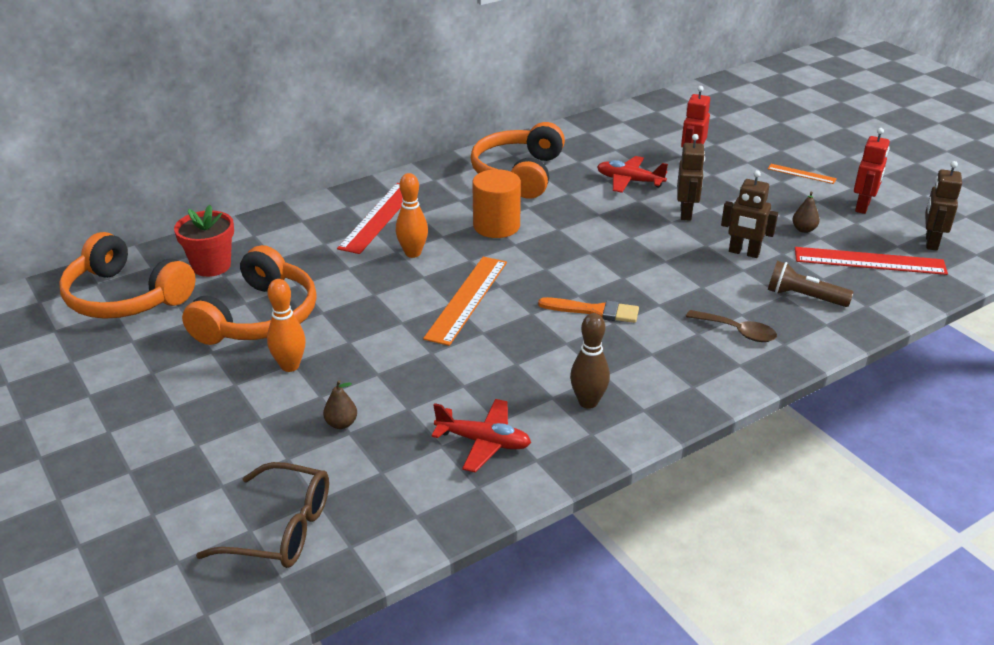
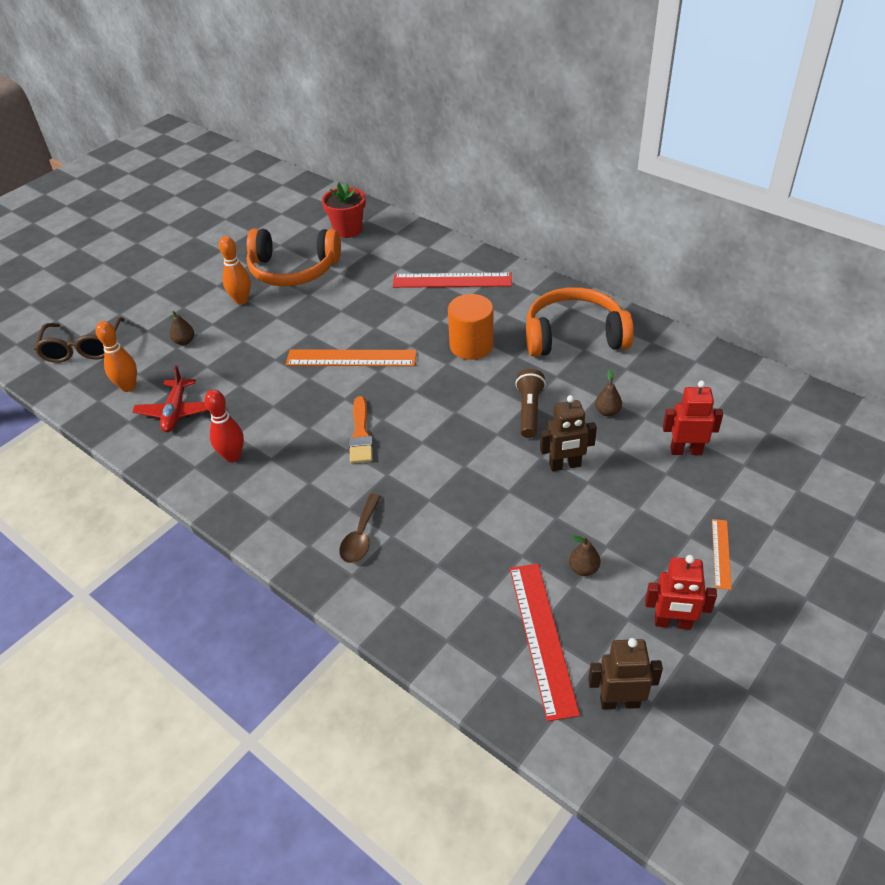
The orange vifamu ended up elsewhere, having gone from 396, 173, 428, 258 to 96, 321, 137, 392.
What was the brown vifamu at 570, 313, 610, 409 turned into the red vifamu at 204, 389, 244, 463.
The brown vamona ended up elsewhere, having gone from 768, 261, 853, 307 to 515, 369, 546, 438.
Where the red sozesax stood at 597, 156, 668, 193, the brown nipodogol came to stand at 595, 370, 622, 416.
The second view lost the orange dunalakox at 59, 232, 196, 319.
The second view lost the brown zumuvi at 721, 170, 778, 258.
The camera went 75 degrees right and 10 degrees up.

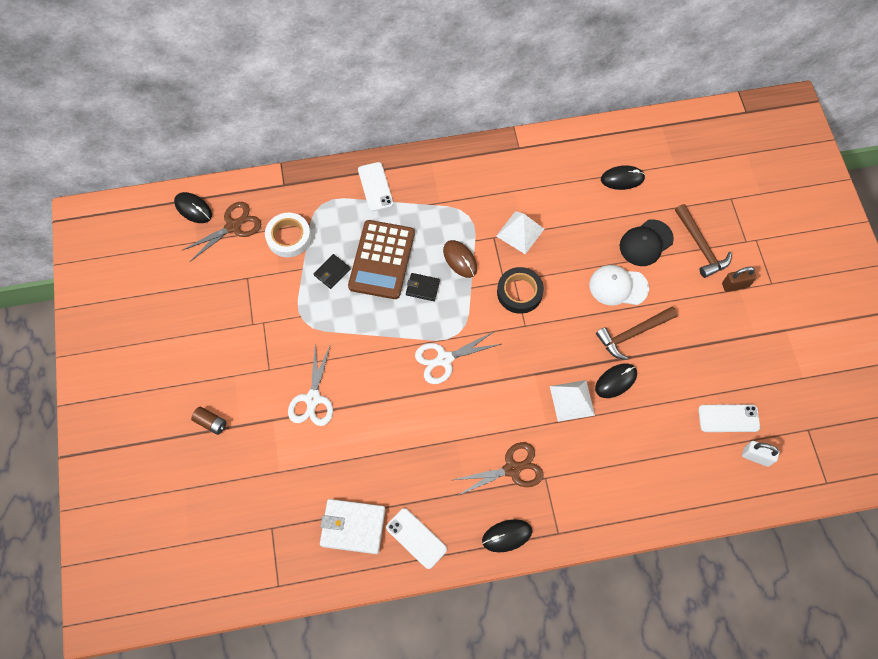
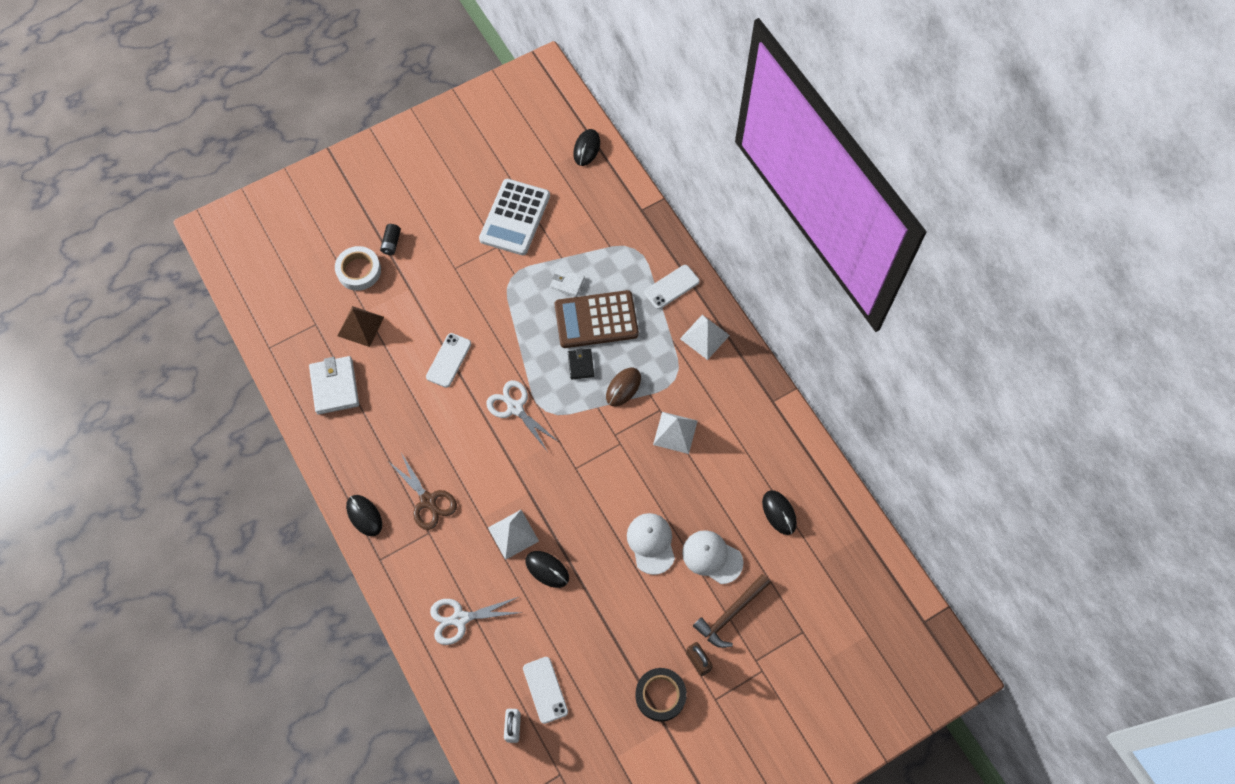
The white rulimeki ended up elsewhere, having gone from 265, 213, 311, 257 to 335, 246, 381, 291.
The second view gained the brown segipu at 337, 306, 384, 347.
What was the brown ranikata at 191, 407, 227, 435 turned into the black ranikata at 380, 224, 401, 255.
The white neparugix ended up elsewhere, having gone from 386, 508, 447, 569 to 426, 333, 471, 388.
The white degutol ended up elsewhere, having gone from 288, 343, 333, 426 to 430, 597, 523, 645.
The second view gained the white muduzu at 479, 179, 550, 255.
What was the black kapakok at 314, 254, 350, 289 turned into the white kapakok at 550, 268, 585, 297.
The black rulimeki ended up elsewhere, having gone from 497, 267, 544, 314 to 635, 668, 687, 722.
The second view gained the white segipu at 680, 315, 730, 360.
What was the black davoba at 620, 219, 674, 266 turned into the white davoba at 682, 530, 743, 584.
The second view lost the brown degutol at 181, 202, 261, 262.
The second view lost the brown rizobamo at 596, 307, 678, 360.
The camera went 70 degrees right and 0 degrees up.

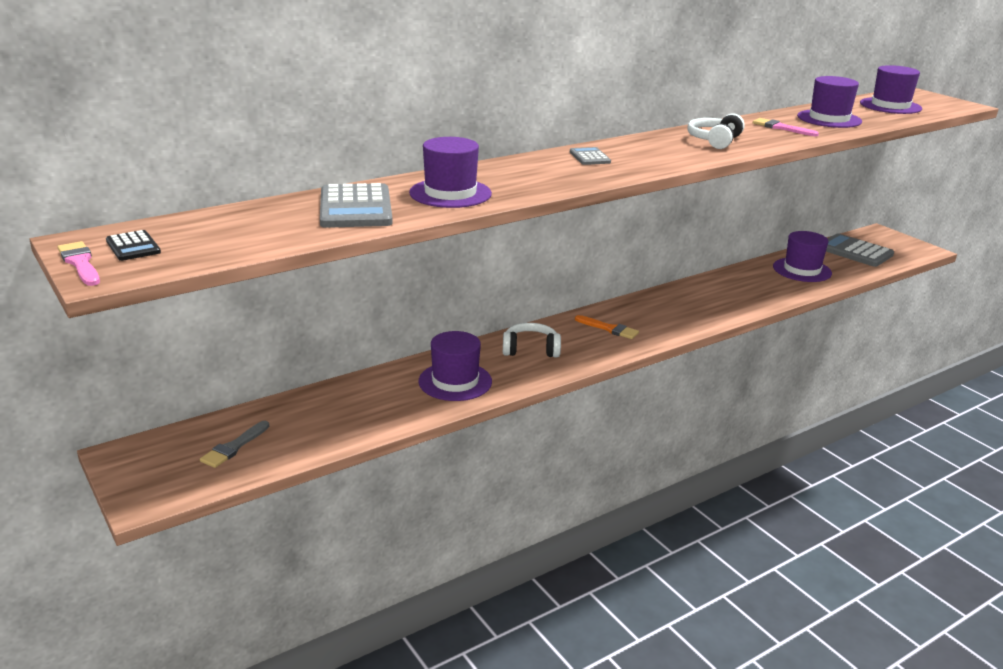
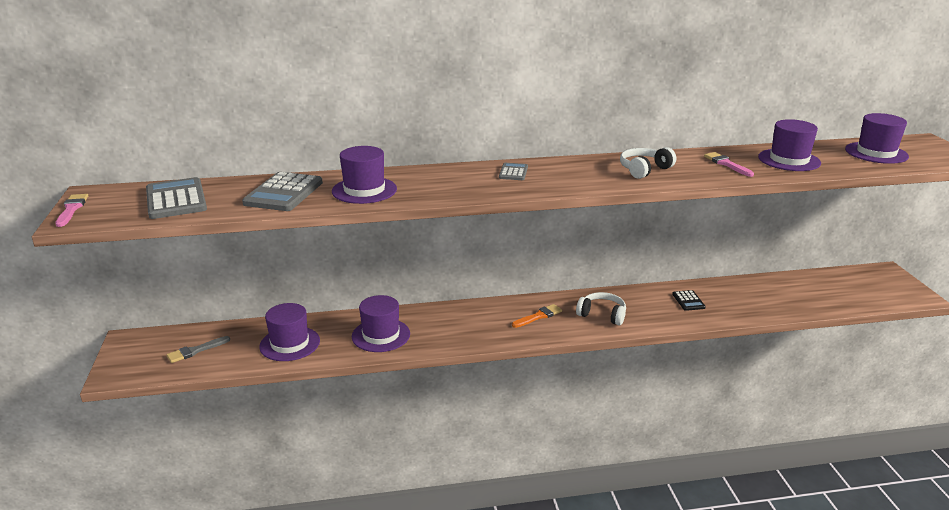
The grey muduzu ended up elsewhere, having gone from 826, 233, 894, 267 to 146, 177, 207, 219.
The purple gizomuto ended up elsewhere, having gone from 773, 231, 832, 282 to 259, 303, 320, 361.
The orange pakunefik at 575, 315, 639, 339 ended up facing another way, 90 degrees counterclockwise from before.
The white dunalakox ended up elsewhere, having gone from 503, 323, 561, 357 to 576, 292, 626, 325.
The black muduzu ended up elsewhere, having gone from 106, 230, 161, 261 to 672, 290, 706, 311.
The camera went 25 degrees right and 0 degrees up.

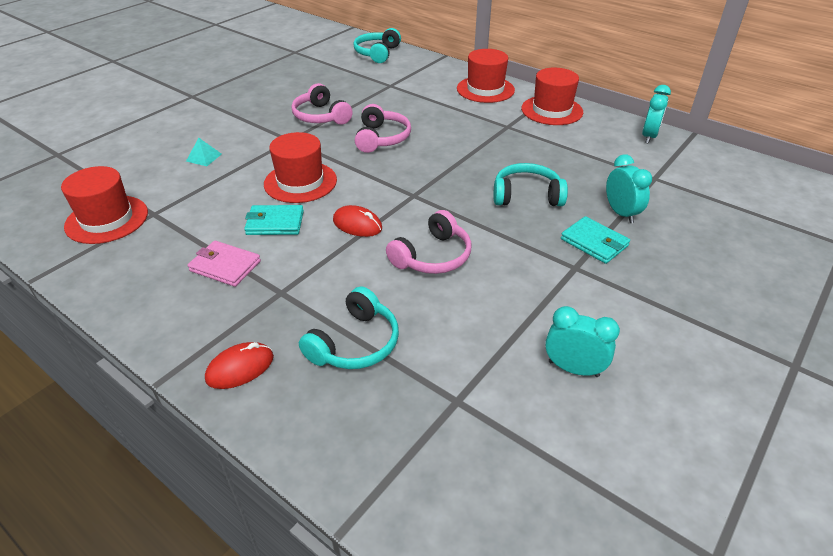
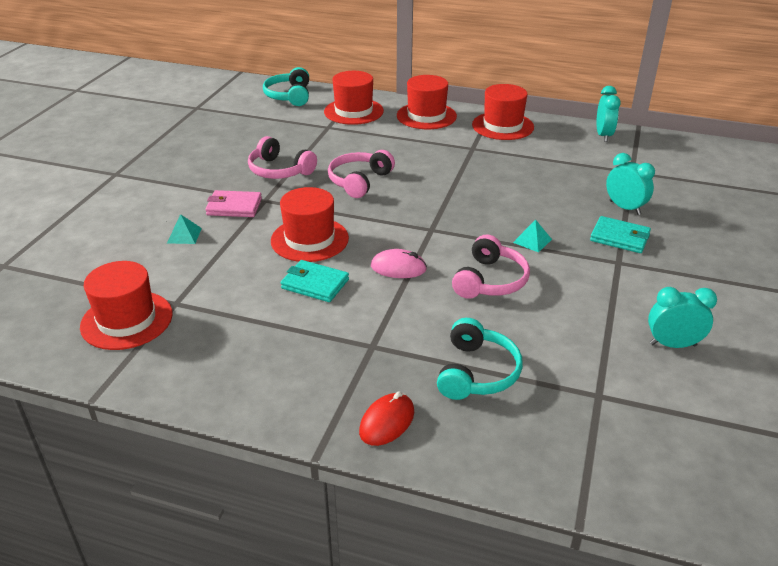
The pink kapakok ended up elsewhere, having gone from 188, 241, 261, 287 to 205, 190, 262, 217.
The turquoise kapakok at 244, 205, 304, 235 ended up facing another way, 45 degrees clockwise from before.
The second view gained the red gizomuto at 324, 71, 384, 125.
The pink dunalakox at 355, 104, 411, 153 ended up facing another way, 135 degrees counterclockwise from before.
What was the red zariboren at 333, 205, 382, 237 turned into the pink zariboren at 371, 249, 427, 278.
The second view gained the turquoise segipu at 513, 219, 552, 253.
The second view lost the turquoise dunalakox at 494, 163, 568, 206.
The camera went 20 degrees left and 5 degrees down.

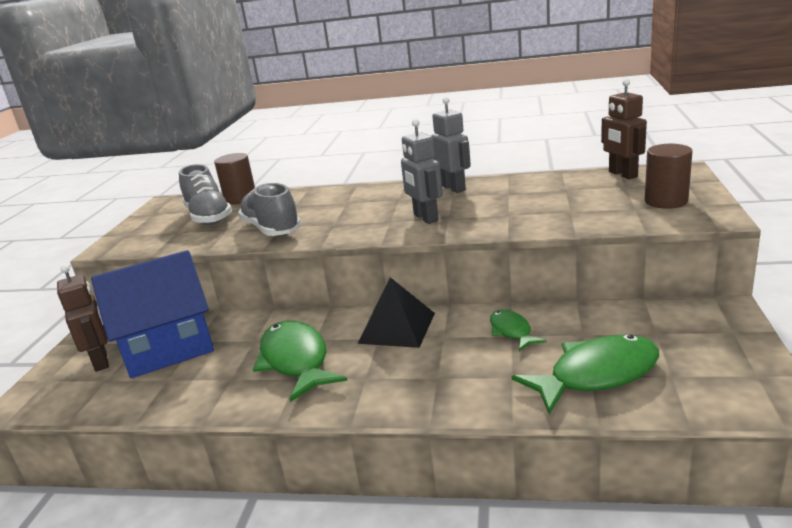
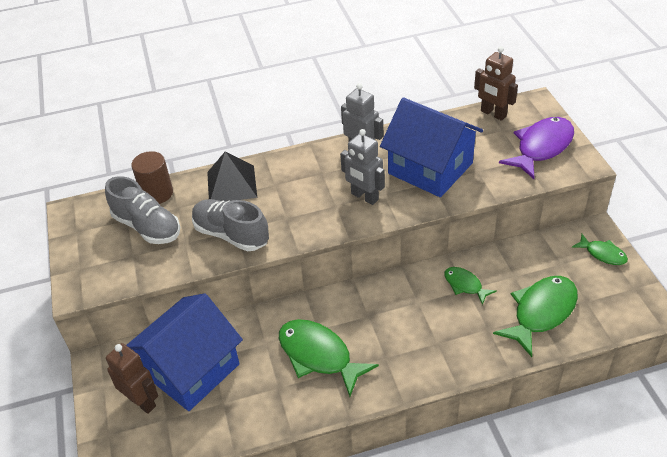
The black segipu ended up elsewhere, having gone from 358, 277, 435, 348 to 207, 151, 257, 201.
The second view gained the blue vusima at 380, 98, 483, 197.
Where the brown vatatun stood at 645, 144, 693, 209, the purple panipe came to stand at 499, 117, 574, 179.
The second view gained the green panipe at 572, 234, 628, 265.
The camera went 25 degrees left and 20 degrees up.

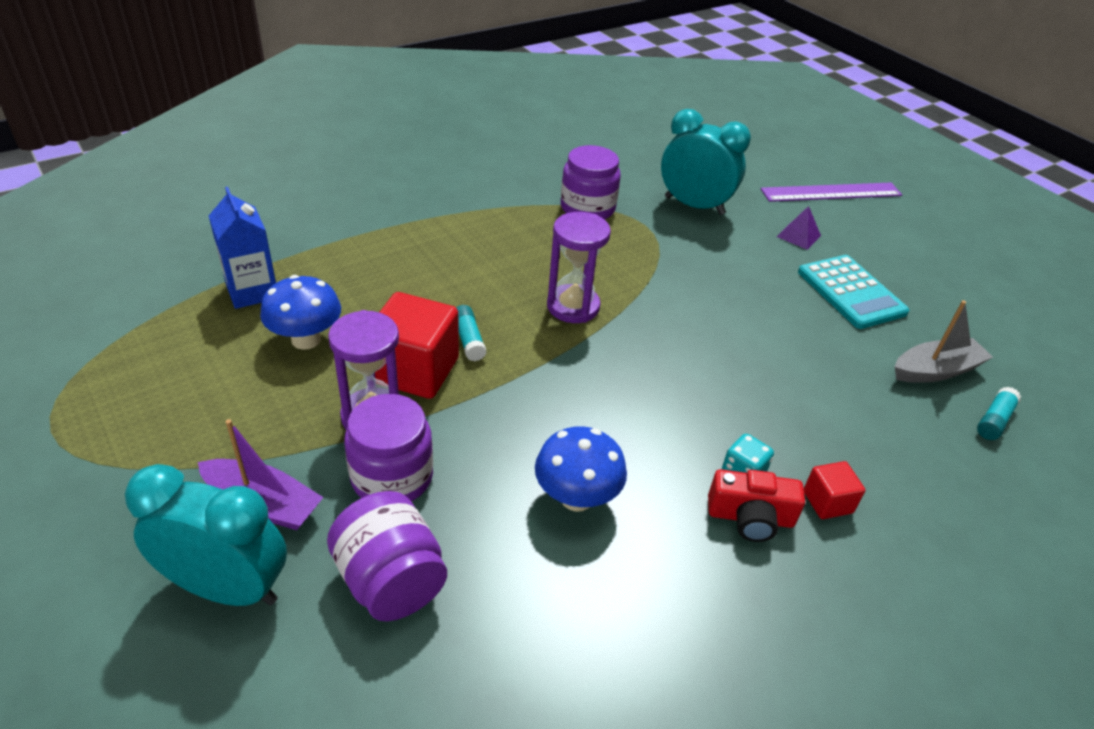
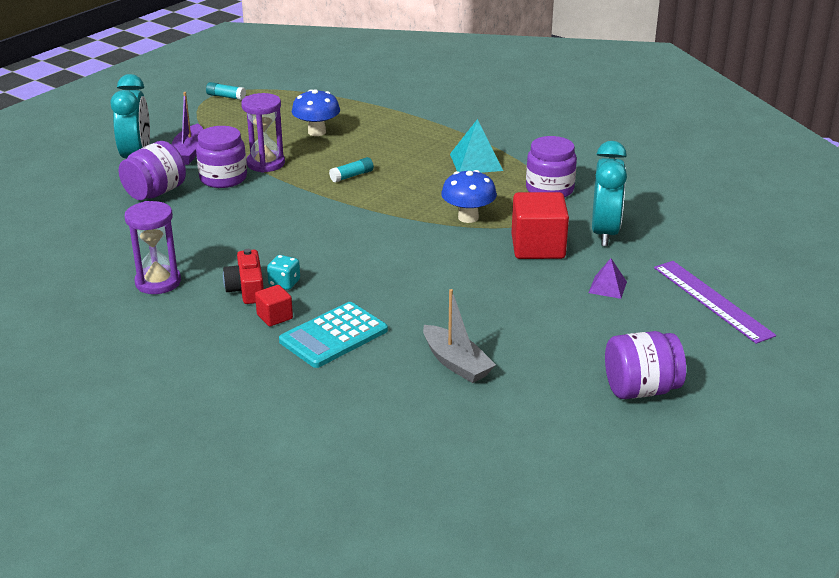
The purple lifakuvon ended up elsewhere, having gone from 547, 212, 611, 323 to 124, 201, 181, 294.
The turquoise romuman ended up elsewhere, having gone from 977, 387, 1021, 440 to 206, 82, 246, 100.
The turquoise muduzu ended up elsewhere, having gone from 798, 255, 909, 329 to 279, 302, 388, 368.
The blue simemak ended up elsewhere, having gone from 535, 426, 627, 512 to 441, 170, 497, 223.
The second view gained the turquoise segipu at 450, 119, 503, 173.
The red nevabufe ended up elsewhere, having gone from 375, 292, 459, 399 to 512, 192, 569, 259.
The second view gained the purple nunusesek at 605, 331, 686, 399.
The second view lost the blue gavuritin at 209, 187, 276, 309.
The camera went 75 degrees right and 10 degrees down.

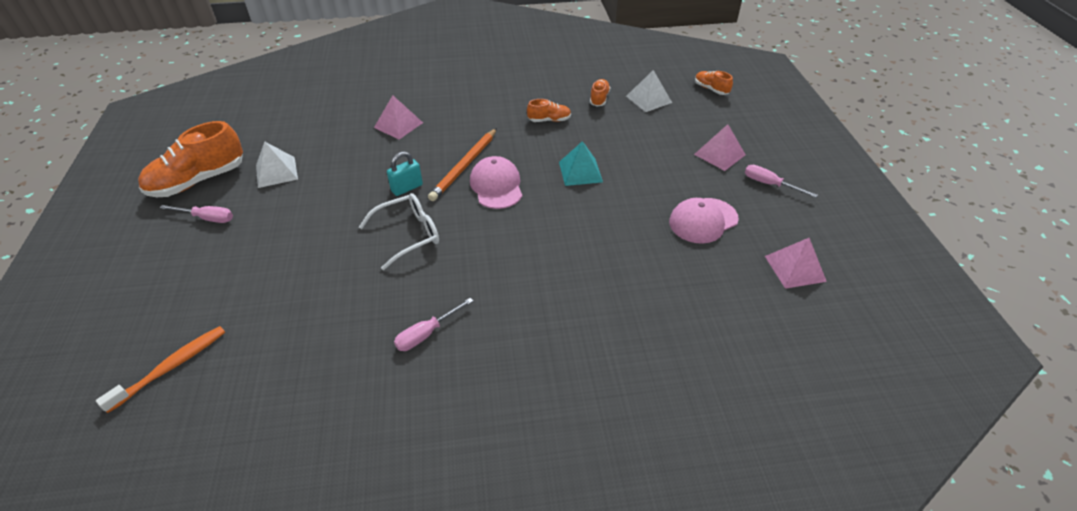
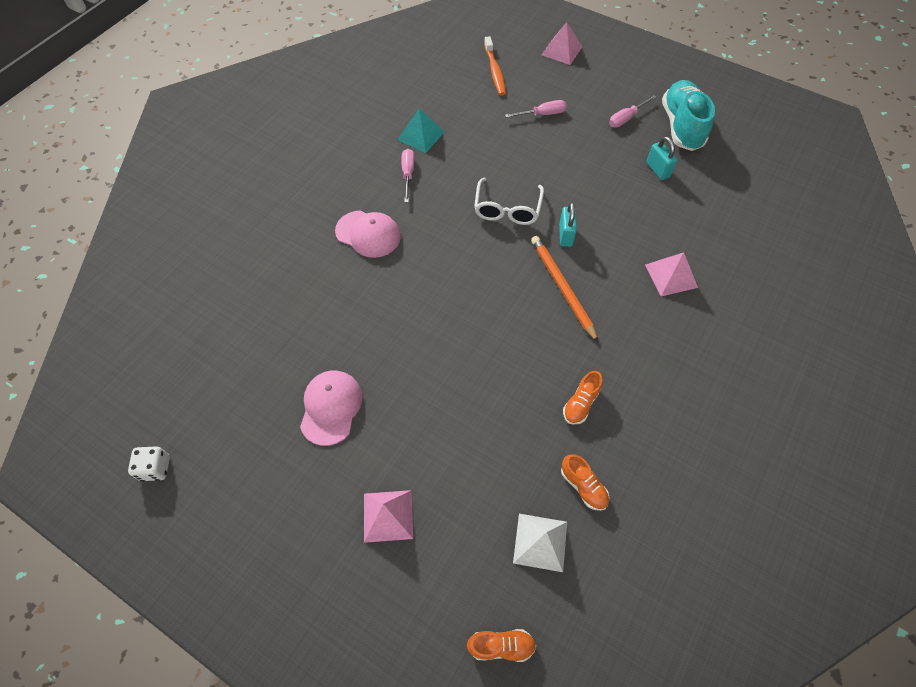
The second view gained the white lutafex at 128, 447, 170, 482.
The pink davoba ended up elsewhere, having gone from 470, 156, 522, 209 to 335, 211, 401, 258.
The turquoise segipu ended up elsewhere, having gone from 559, 141, 603, 186 to 397, 108, 444, 153.
The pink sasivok ended up elsewhere, having gone from 745, 165, 817, 198 to 505, 100, 566, 118.
The pink segipu ended up elsewhere, having gone from 765, 238, 827, 289 to 542, 22, 582, 65.
Where the white segipu stood at 256, 142, 298, 188, the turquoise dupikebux came to stand at 646, 136, 677, 180.
What was the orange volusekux at 138, 121, 243, 197 turned into the turquoise volusekux at 662, 80, 715, 151.
The camera went 130 degrees right and 15 degrees up.

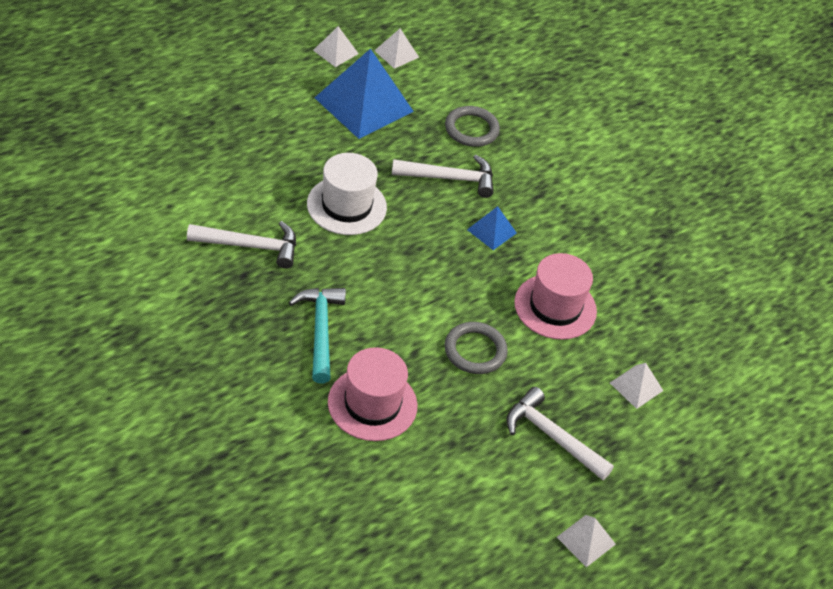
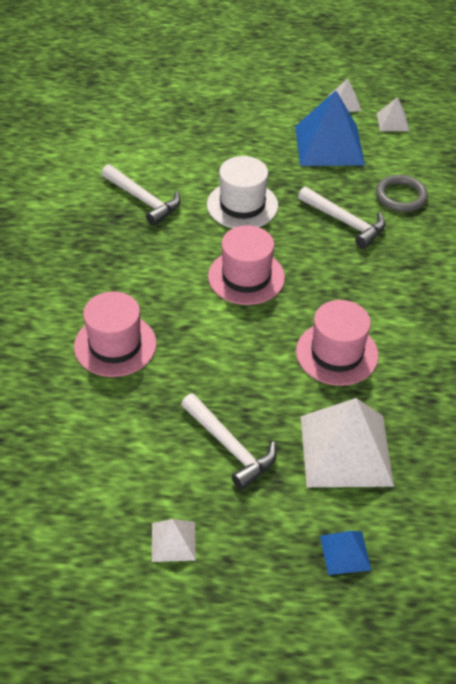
The white rizobamo at 507, 387, 614, 480 ended up facing another way, 150 degrees clockwise from before.
The second view gained the pink gizomuto at 208, 225, 285, 305.
The size of the white segipu at 610, 363, 663, 409 changed by a factor of 2.12.
The blue segipu ended up elsewhere, having gone from 467, 206, 517, 250 to 320, 531, 371, 575.
The second view lost the turquoise rizobamo at 288, 288, 346, 383.
The second view lost the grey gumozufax at 445, 322, 508, 374.
The camera went 45 degrees right and 0 degrees up.

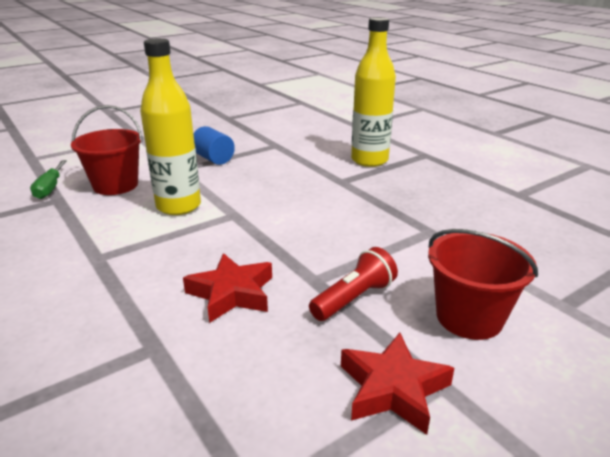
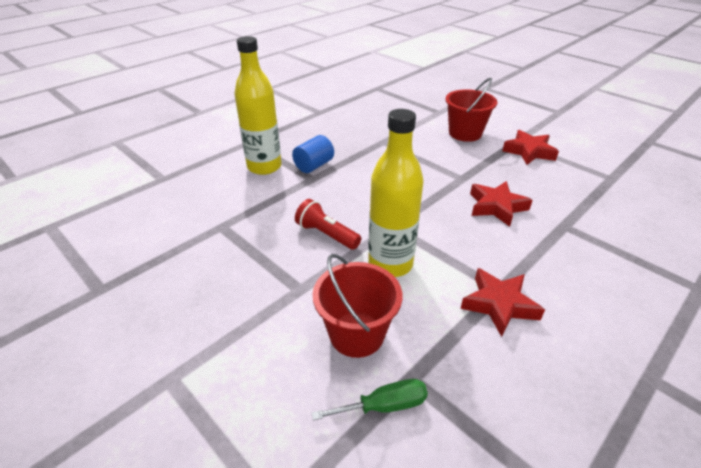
The blue vatatun ended up elsewhere, having gone from 193, 126, 235, 165 to 292, 135, 334, 173.
The red vamona ended up elsewhere, having gone from 309, 247, 398, 321 to 295, 199, 361, 250.
The second view gained the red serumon at 460, 268, 545, 337.
The camera went 100 degrees left and 10 degrees up.

